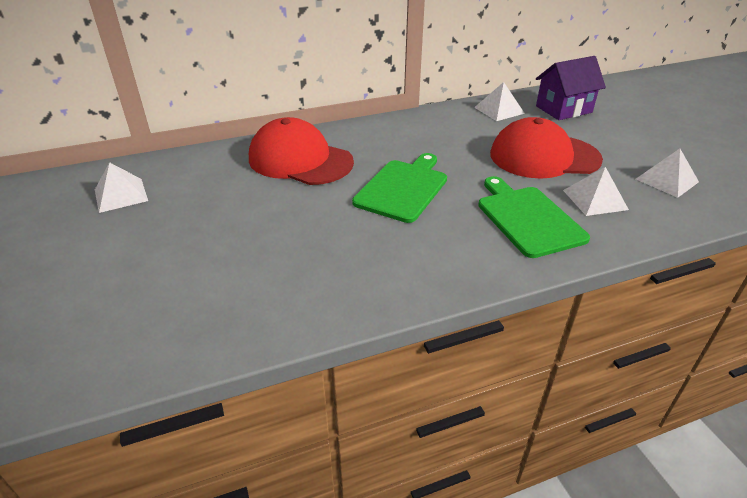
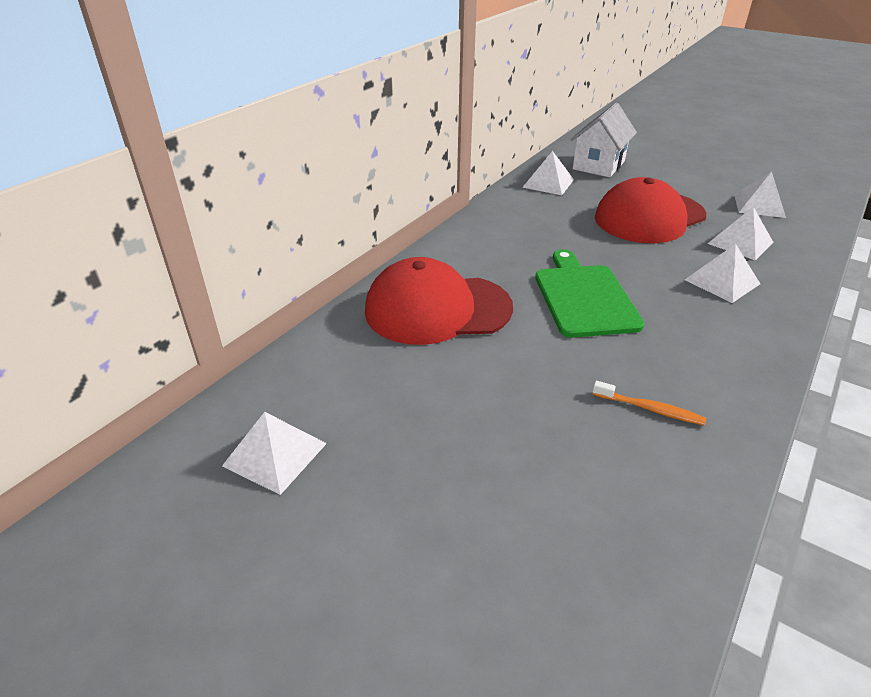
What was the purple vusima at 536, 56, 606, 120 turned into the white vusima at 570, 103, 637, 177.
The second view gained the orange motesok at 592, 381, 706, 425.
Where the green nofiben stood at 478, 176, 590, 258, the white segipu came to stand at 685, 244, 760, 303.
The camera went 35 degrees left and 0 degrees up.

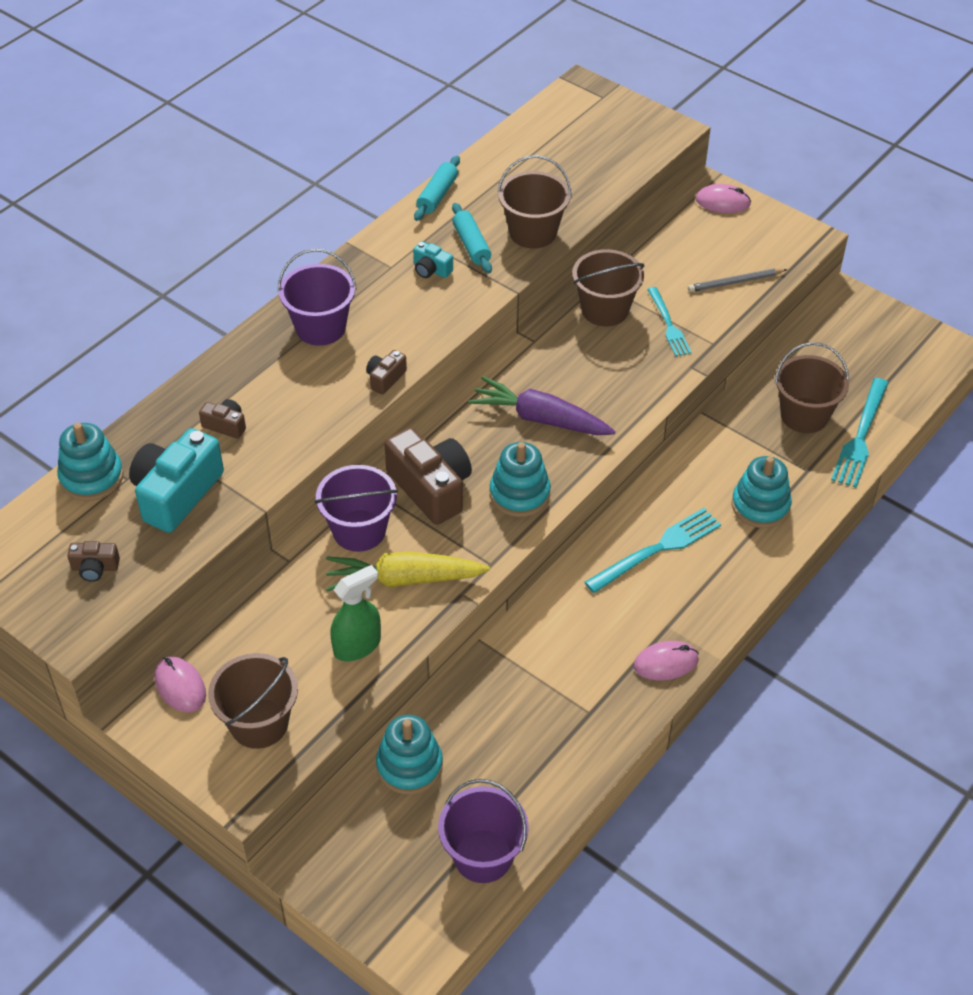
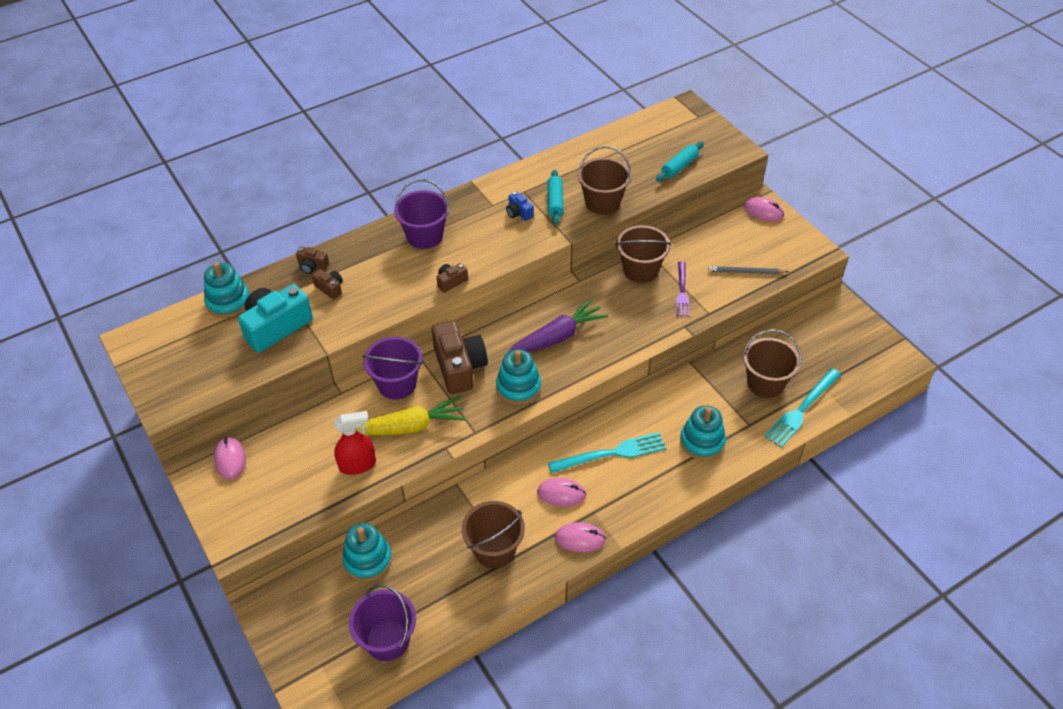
The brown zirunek ended up elsewhere, having gone from 67, 541, 120, 582 to 296, 246, 329, 274.
What was the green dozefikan at 330, 565, 381, 661 turned into the red dozefikan at 334, 411, 376, 475.
The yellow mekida at 326, 552, 490, 592 ended up facing another way, 150 degrees clockwise from before.
The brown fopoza ended up elsewhere, having gone from 208, 653, 298, 749 to 462, 501, 525, 569.
What was the turquoise zirunek at 413, 241, 453, 278 turned into the blue zirunek at 506, 191, 534, 221.
The purple mekida at 468, 376, 615, 435 ended up facing another way, 105 degrees clockwise from before.
The second view gained the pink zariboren at 537, 478, 586, 507.
The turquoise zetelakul ended up elsewhere, having gone from 414, 156, 460, 221 to 656, 142, 704, 182.
What was the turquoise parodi at 647, 287, 692, 356 turned into the purple parodi at 676, 262, 689, 317.
The camera went 20 degrees right and 0 degrees up.

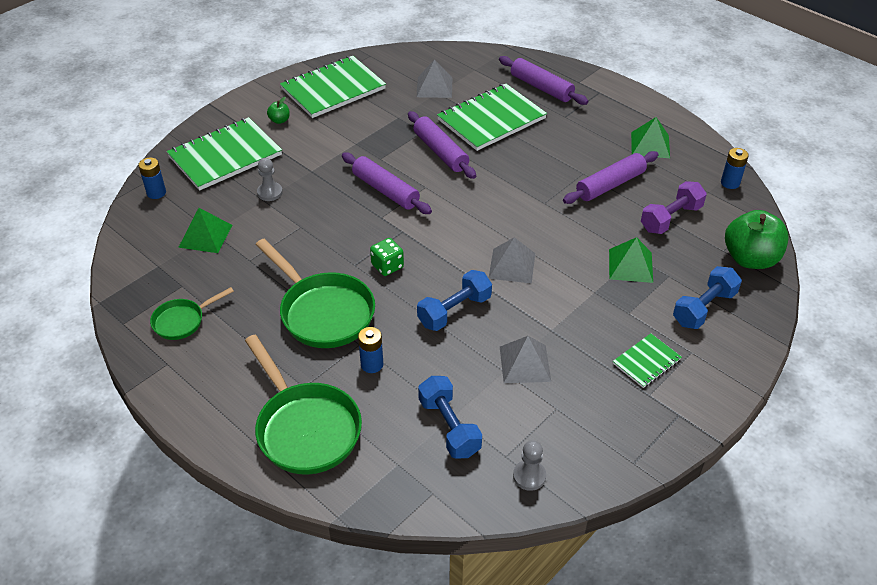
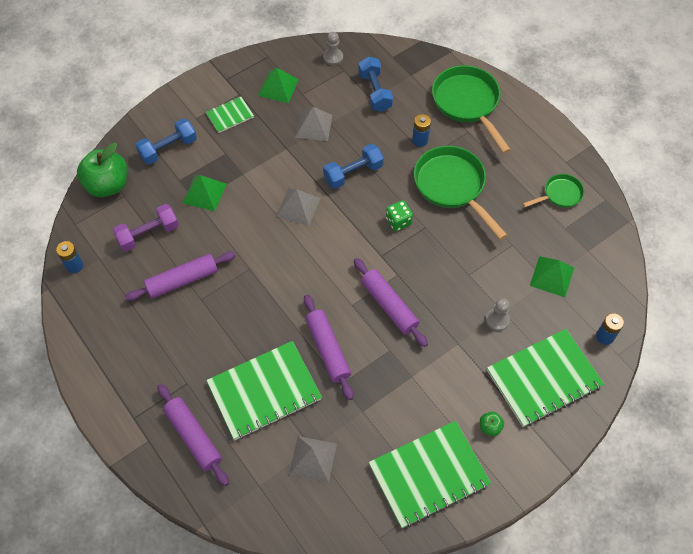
The green segipu ended up elsewhere, having gone from 631, 117, 670, 158 to 258, 67, 299, 103.
The camera went 170 degrees left and 15 degrees up.

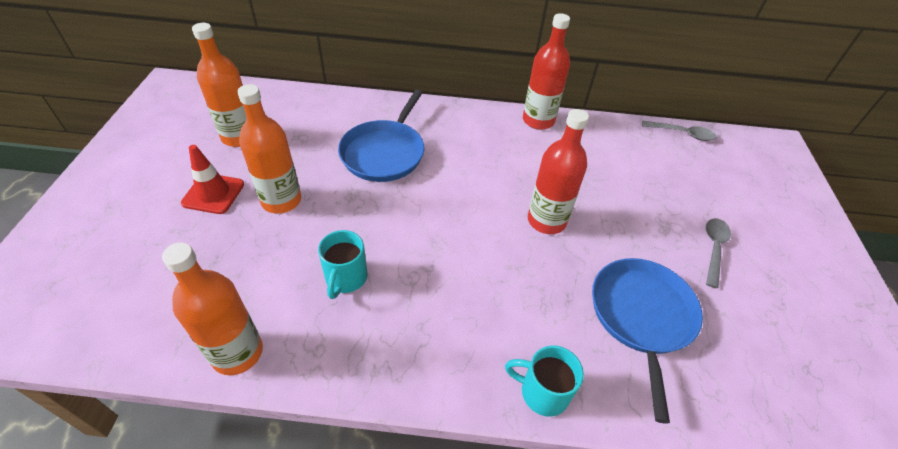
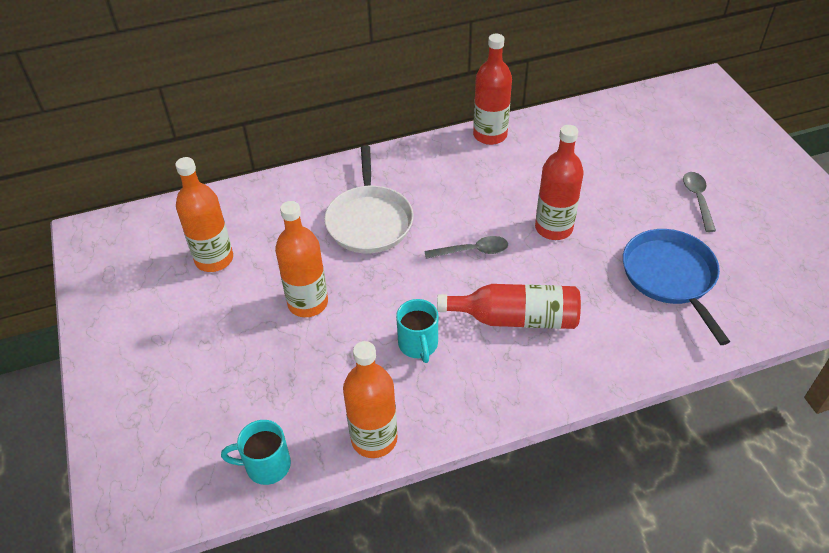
The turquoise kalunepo ended up elsewhere, having gone from 505, 345, 584, 417 to 221, 420, 291, 485.
What was the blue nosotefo at 338, 90, 424, 182 turned into the white nosotefo at 324, 145, 413, 253.
The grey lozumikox ended up elsewhere, having gone from 642, 121, 717, 141 to 424, 236, 508, 259.
The second view gained the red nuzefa at 437, 284, 581, 329.
The second view lost the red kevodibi at 181, 145, 244, 214.
The camera went 20 degrees left and 0 degrees up.

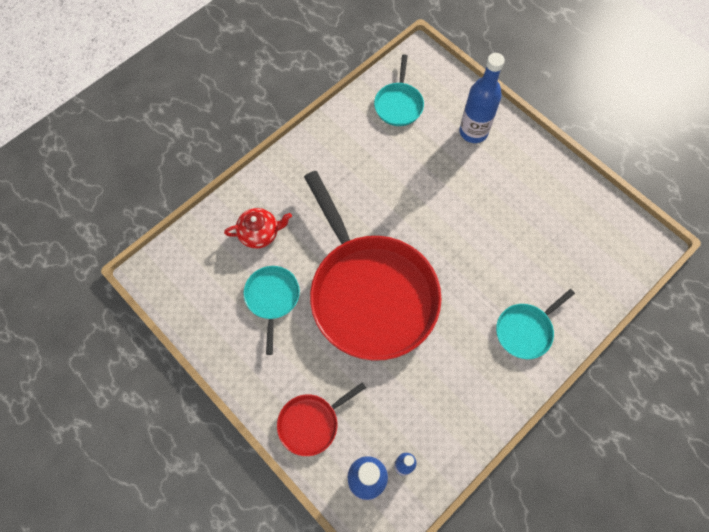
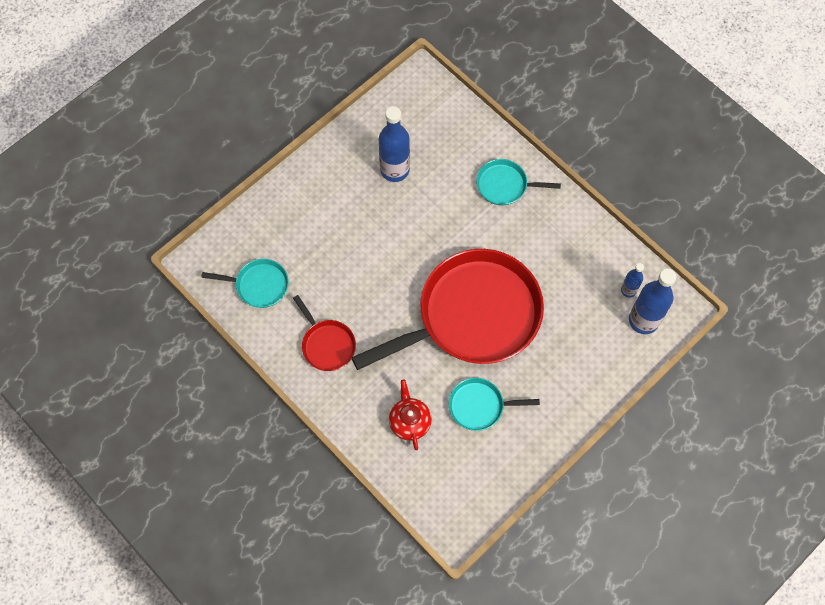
The red nosotefo ended up elsewhere, having gone from 277, 382, 366, 456 to 293, 295, 356, 371.
The blue nuzefa ended up elsewhere, having gone from 459, 53, 505, 143 to 379, 106, 410, 182.
The turquoise nosotefo at 496, 289, 575, 359 ended up facing another way, 135 degrees clockwise from before.
The camera went 90 degrees left and 0 degrees up.

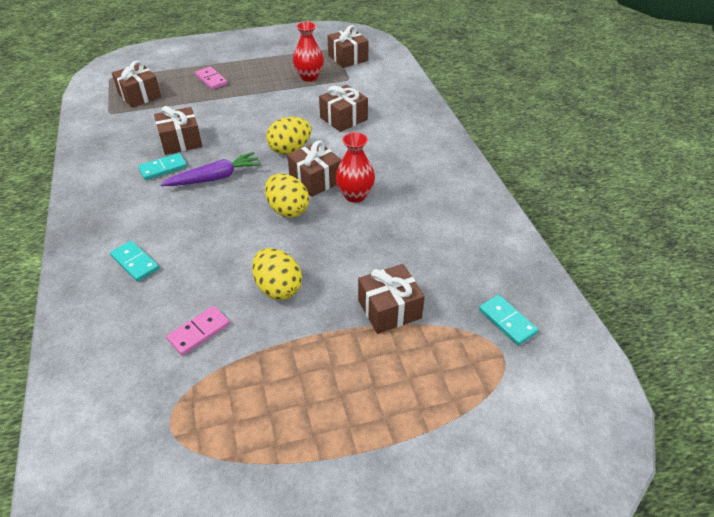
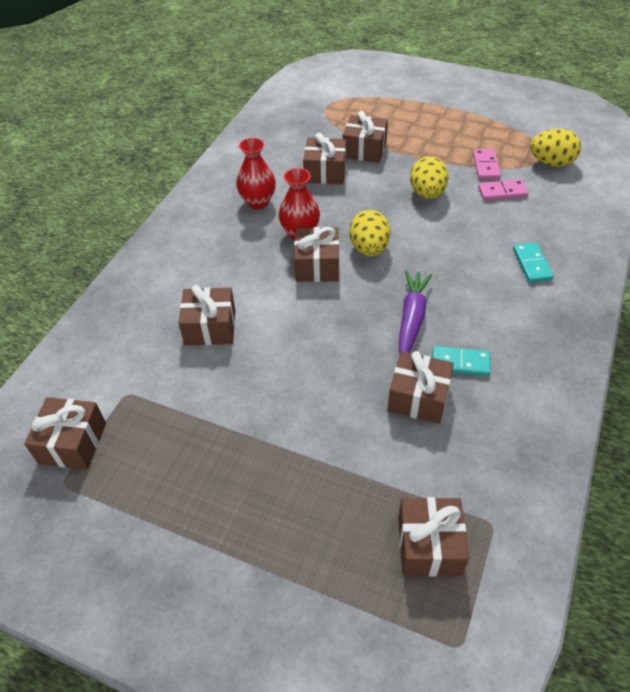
The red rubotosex ended up elsewhere, having gone from 293, 21, 324, 82 to 236, 138, 276, 209.
The second view gained the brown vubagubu at 303, 133, 346, 184.
The purple mekida at 160, 152, 261, 186 ended up facing another way, 90 degrees clockwise from before.
The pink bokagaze ended up elsewhere, having gone from 195, 67, 228, 90 to 473, 149, 501, 179.
The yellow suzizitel ended up elsewhere, having gone from 266, 117, 311, 154 to 530, 128, 581, 167.
The second view lost the turquoise bokagaze at 479, 295, 538, 345.
The camera went 140 degrees left and 5 degrees up.

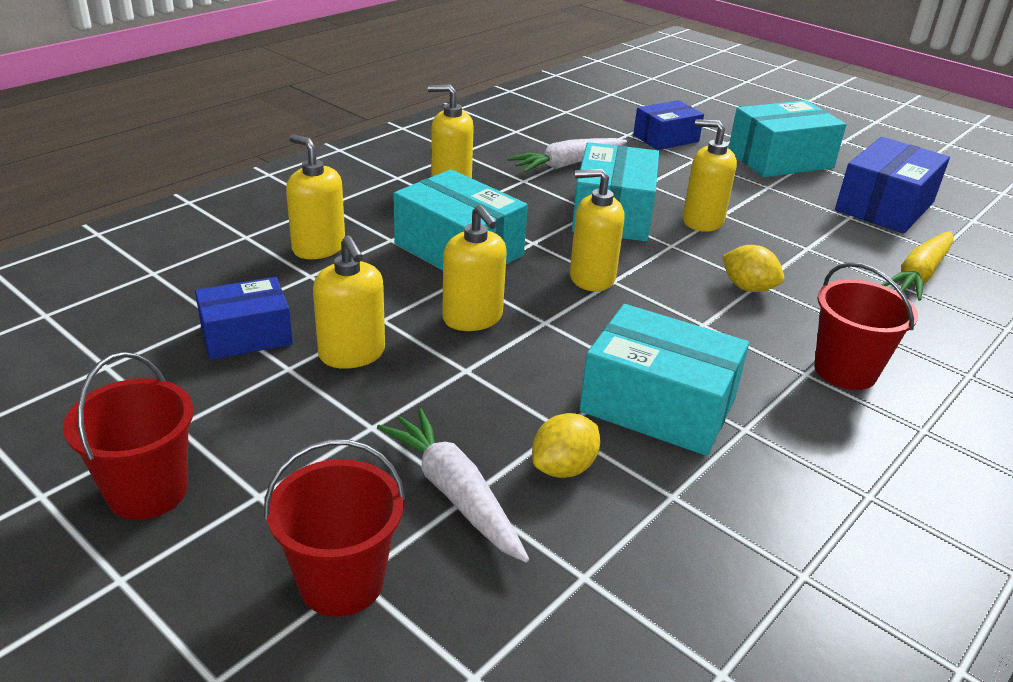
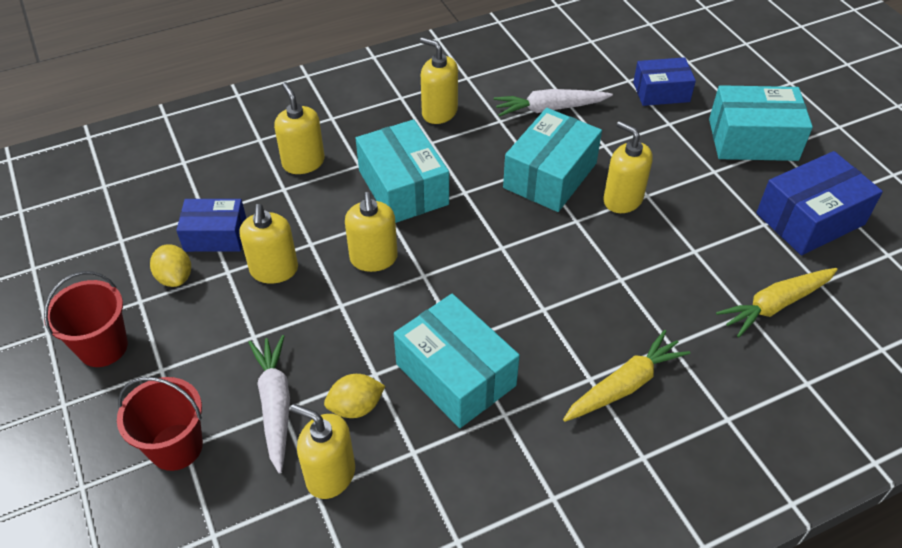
The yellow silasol ended up elsewhere, having gone from 722, 245, 784, 292 to 150, 244, 191, 287.
The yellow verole ended up elsewhere, having gone from 570, 168, 625, 291 to 290, 404, 355, 499.
Where the red fopoza stood at 814, 262, 918, 390, the yellow mekida came to stand at 563, 330, 690, 422.
The camera went 25 degrees right and 15 degrees up.

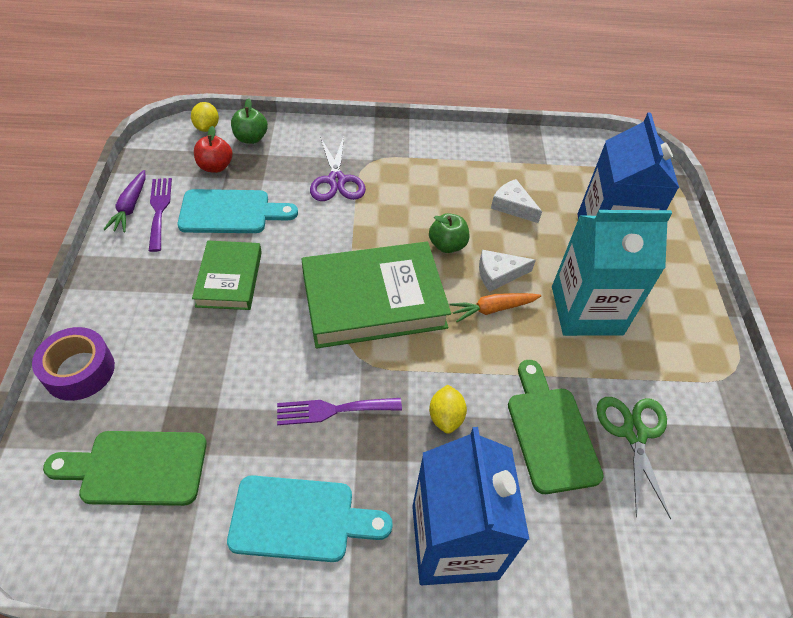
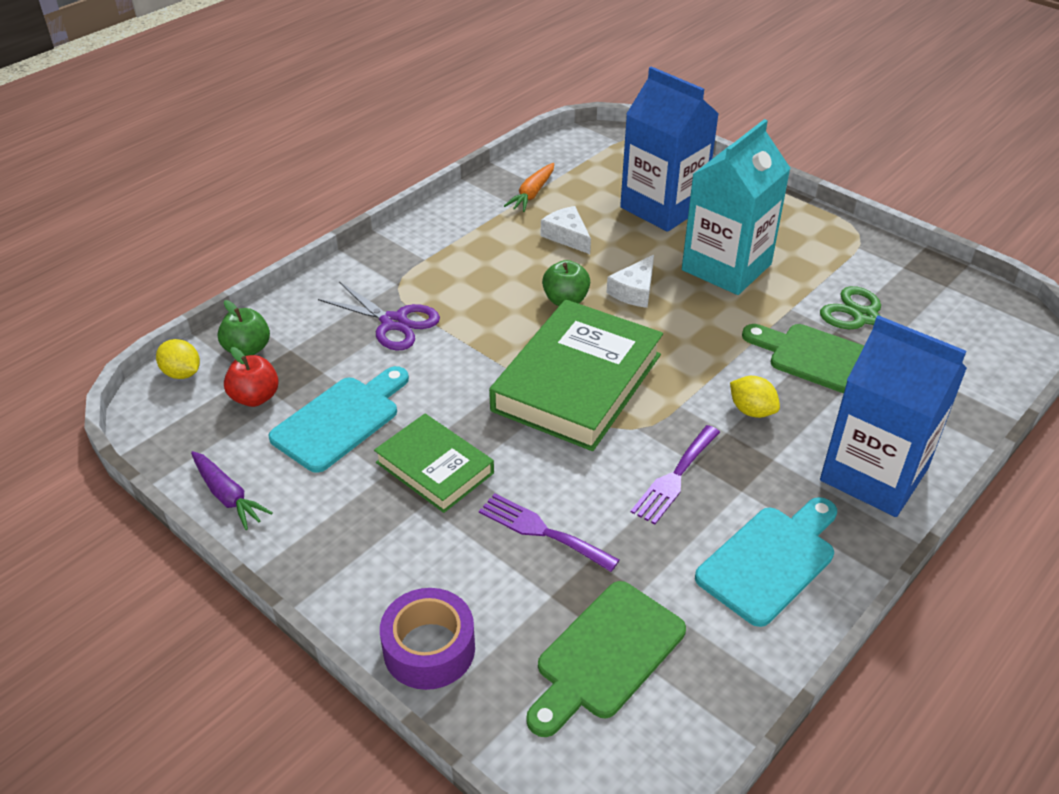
The purple parodi ended up elsewhere, having gone from 149, 178, 172, 252 to 479, 493, 620, 572.
The orange mekida ended up elsewhere, having gone from 449, 293, 541, 322 to 504, 163, 554, 212.
The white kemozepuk at 491, 179, 542, 223 ended up facing another way, 60 degrees clockwise from before.
The camera went 45 degrees left and 10 degrees down.

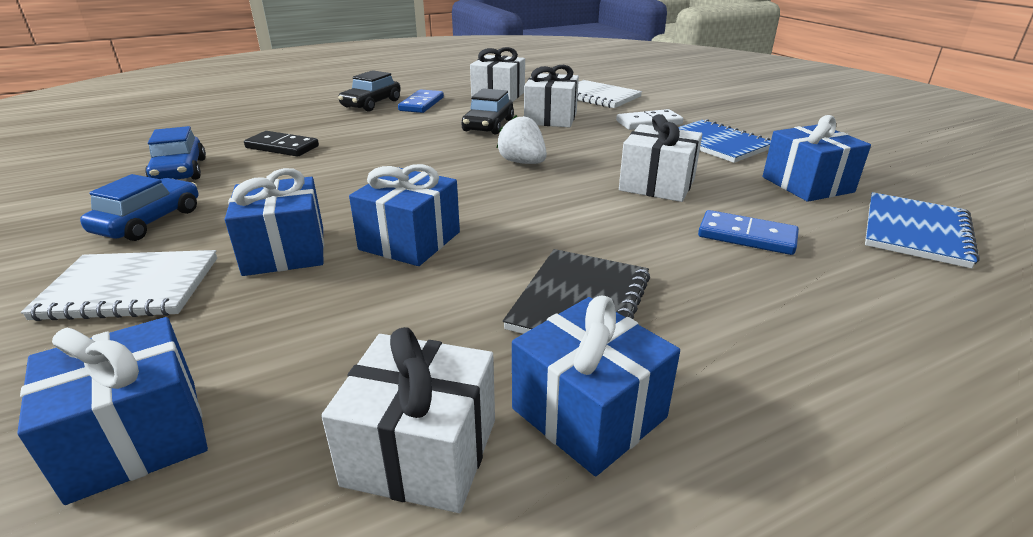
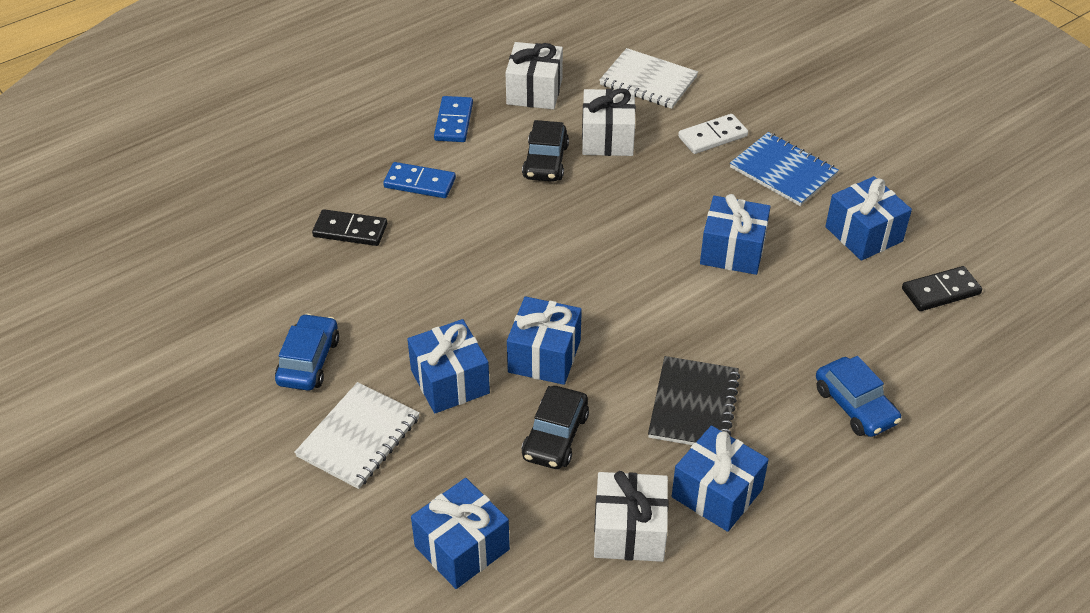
The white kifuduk at 21, 250, 217, 321 ended up facing another way, 45 degrees counterclockwise from before.
The blue bokagaze ended up elsewhere, having gone from 698, 210, 799, 255 to 383, 162, 456, 198.
The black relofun ended up elsewhere, having gone from 338, 70, 401, 112 to 522, 386, 589, 469.
What was the white vubagubu at 619, 114, 702, 202 turned into the blue vubagubu at 700, 194, 771, 275.
The blue relofun ended up elsewhere, having gone from 145, 126, 206, 180 to 816, 356, 901, 437.
Where the blue kifuduk stood at 865, 192, 980, 268, the black bokagaze came to stand at 902, 266, 982, 311.
The second view lost the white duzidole at 497, 115, 547, 164.
The camera went 10 degrees left and 15 degrees up.

